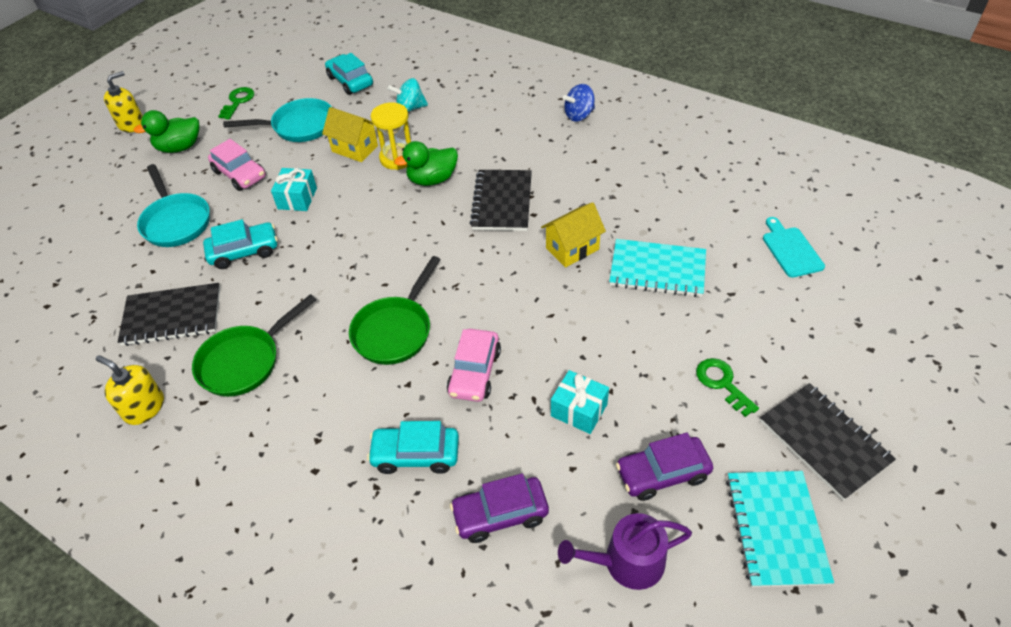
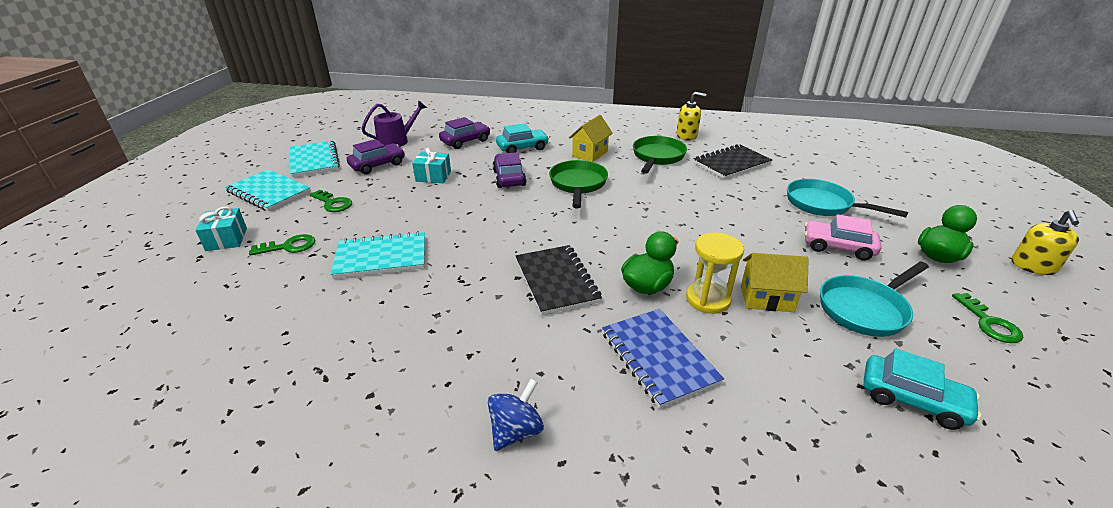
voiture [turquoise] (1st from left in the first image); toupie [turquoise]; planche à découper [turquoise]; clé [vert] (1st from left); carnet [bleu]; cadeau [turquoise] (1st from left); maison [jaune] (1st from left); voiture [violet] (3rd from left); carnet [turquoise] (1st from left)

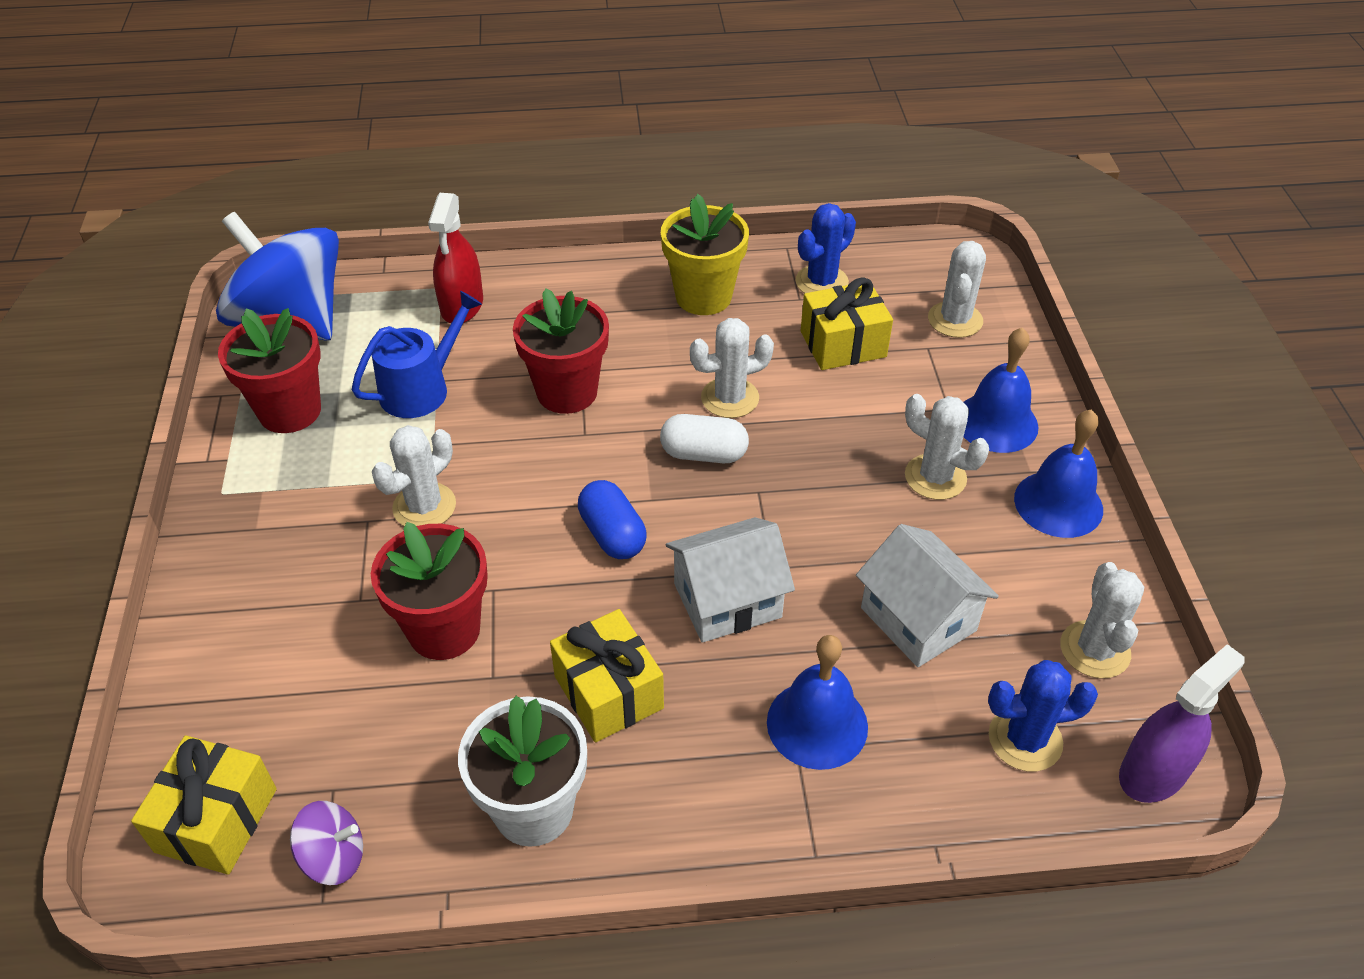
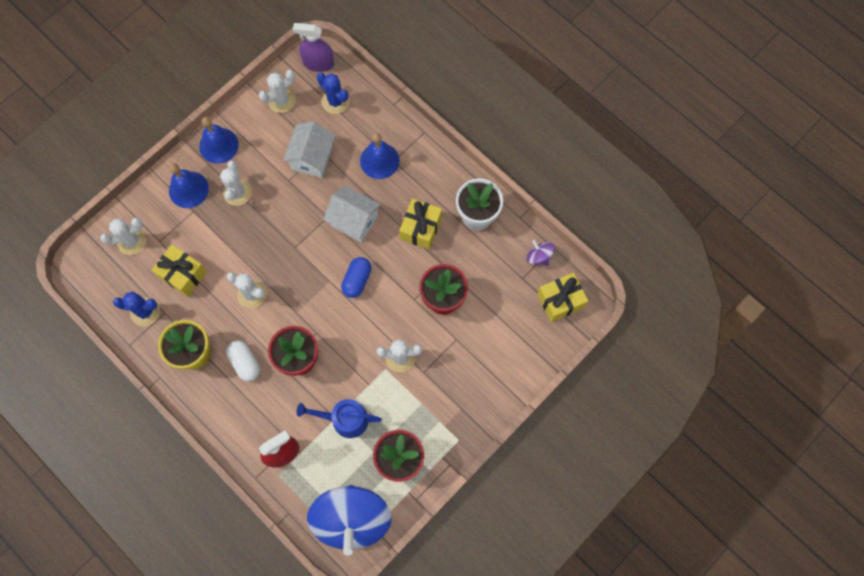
gélule [blanc]

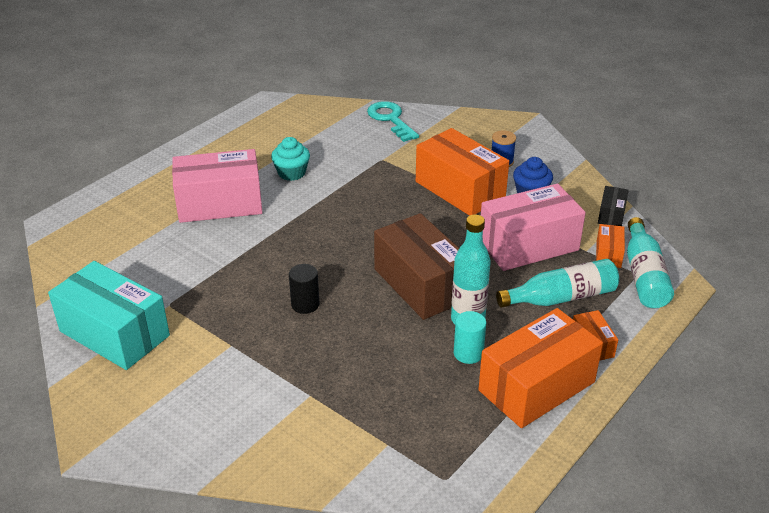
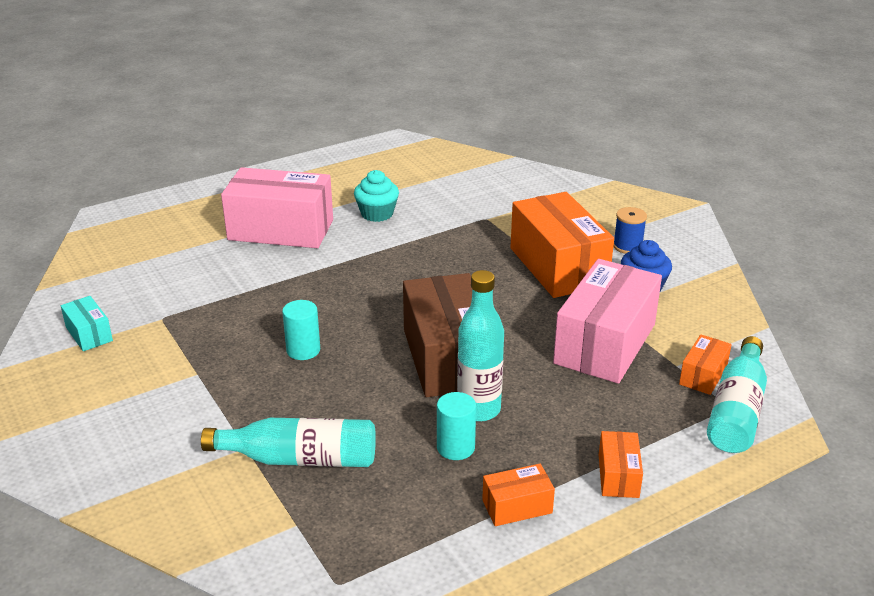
clé [turquoise]; boîte [noir]; bouteille [turquoise] (1st from left); cylindre [turquoise] (1st from left); boîte [rose] (2nd from left); boîte [turquoise]; boîte [orange] (1st from left)

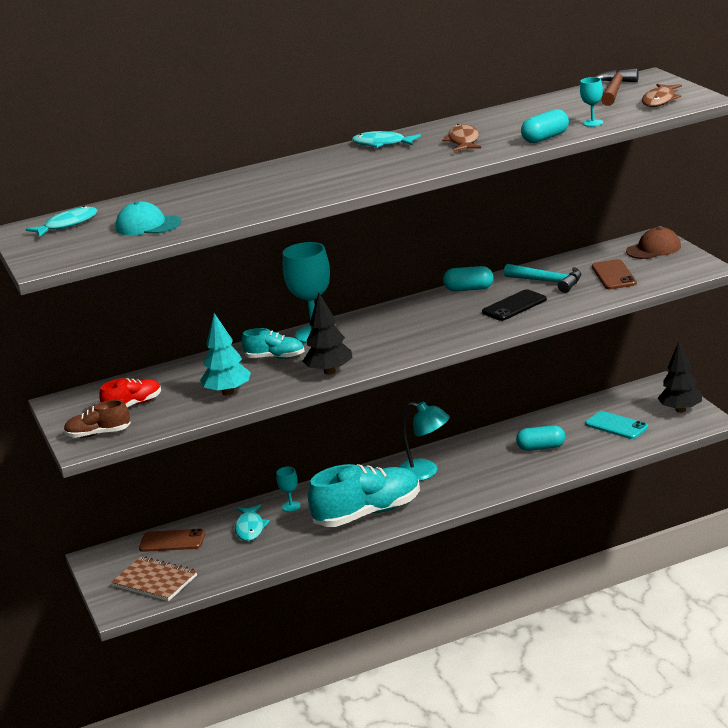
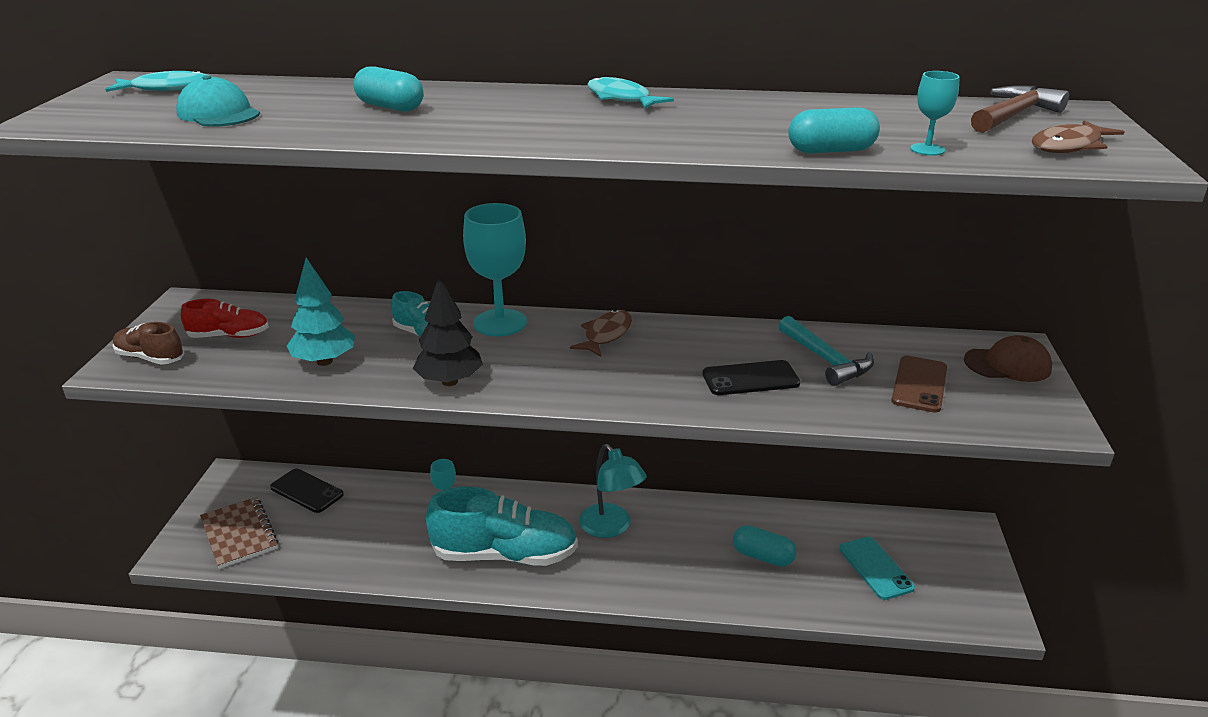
poisson [turquoise] (2nd from left in the first image); arbre [noir] (2nd from left in the first image); poisson [marron] (1st from left); gélule [turquoise] (1st from left); téléphone [noir] (1st from left)

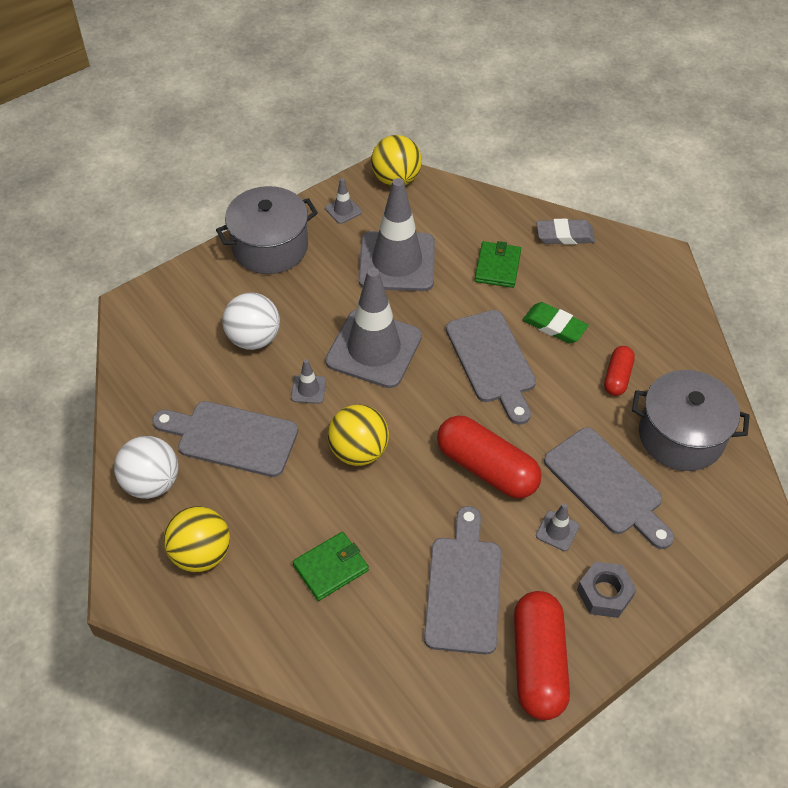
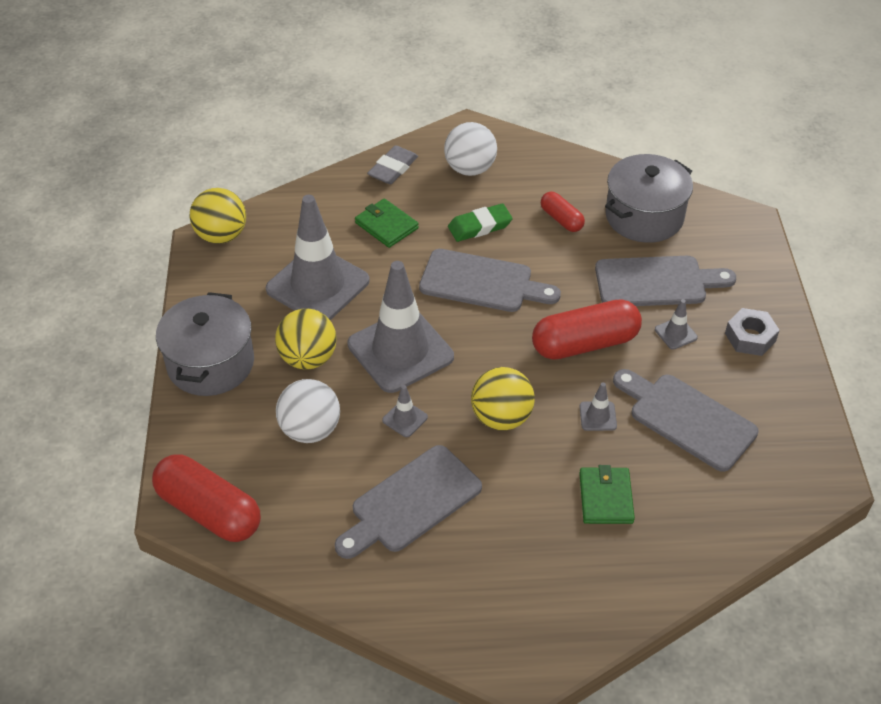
balle [blanc] (2nd from left); balle [jaune] (2nd from left); cône de chantier [gris] (4th from left); gélule [rouge] (1st from left)

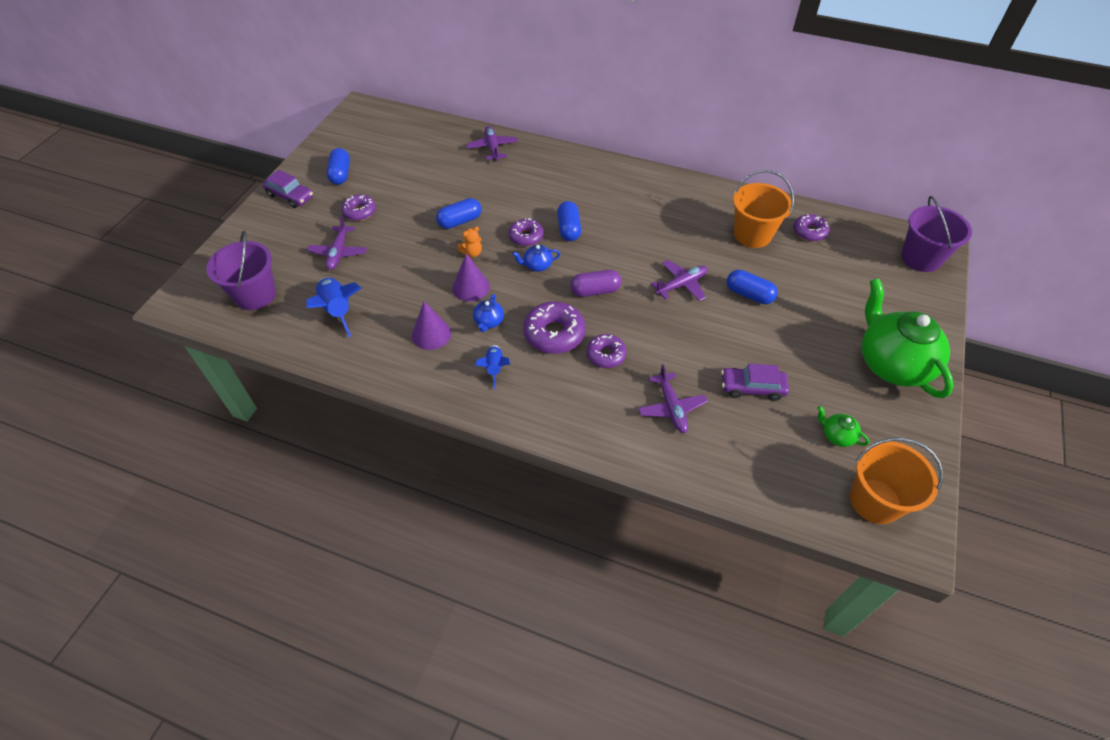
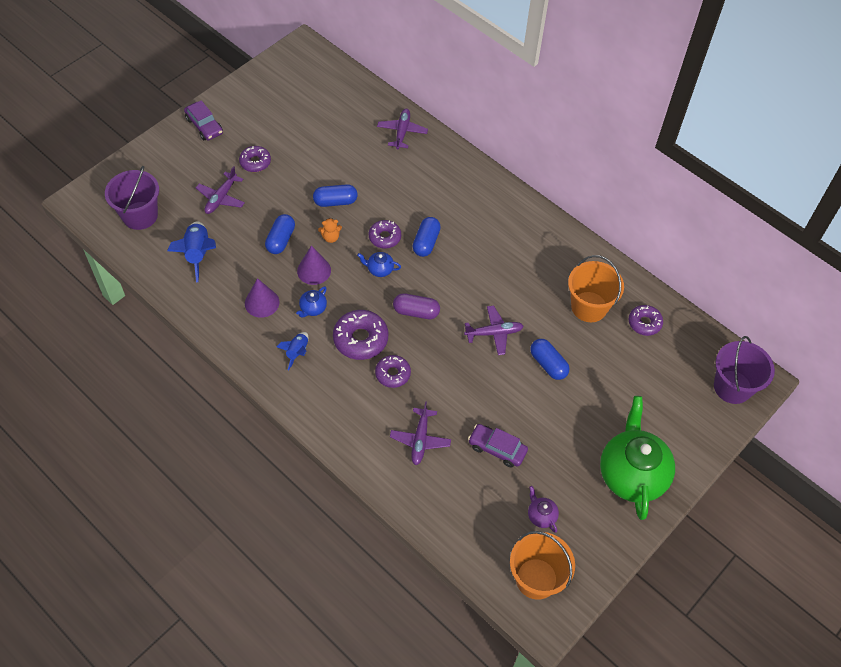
gélule [bleu] (1st from left); théière [violet]

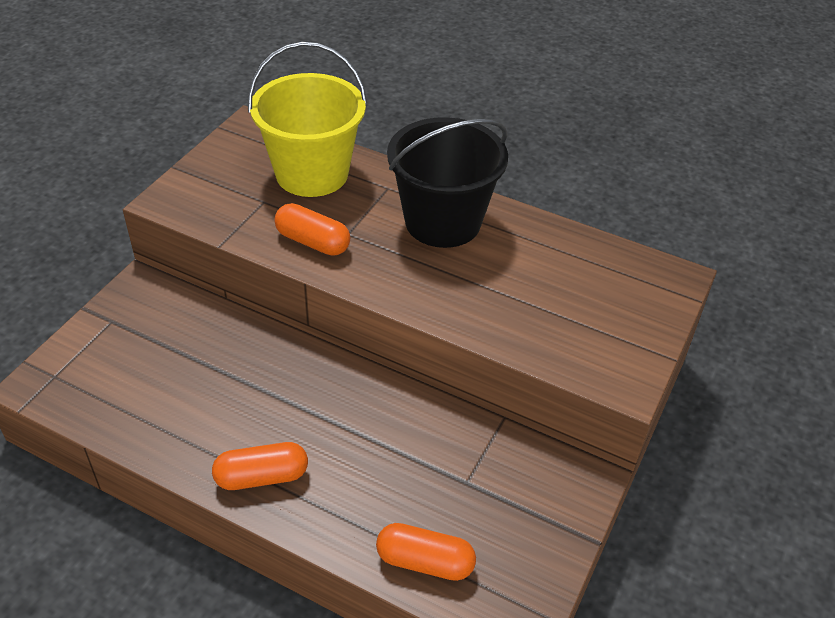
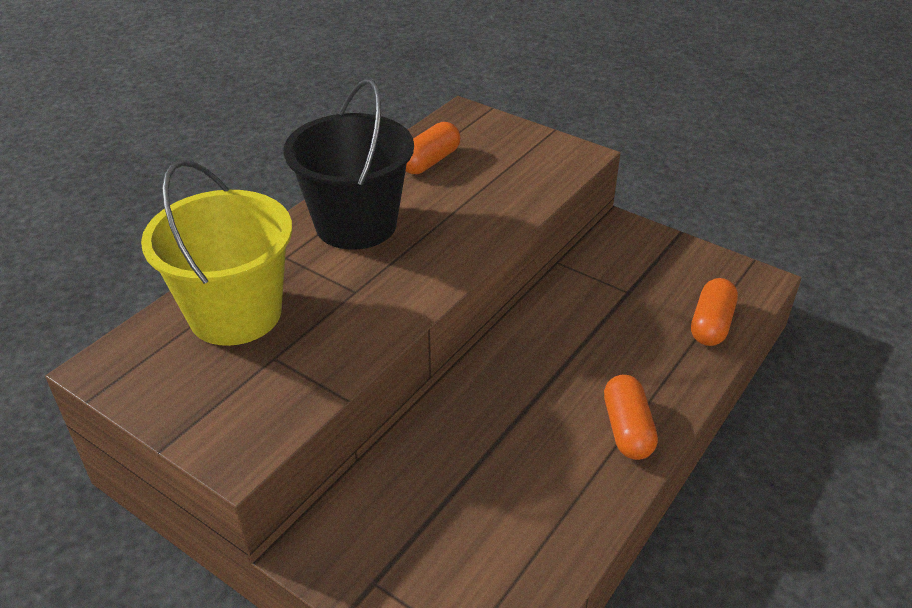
gélule [orange] (1st from left)

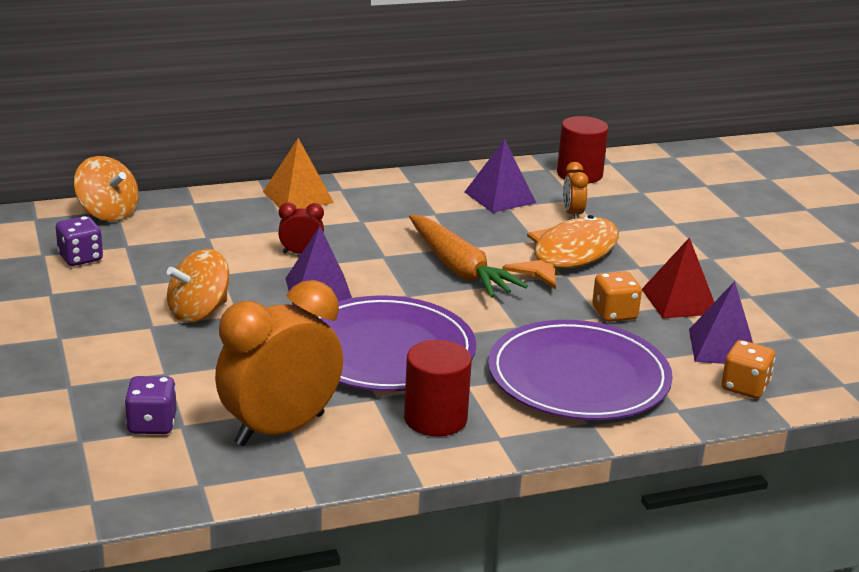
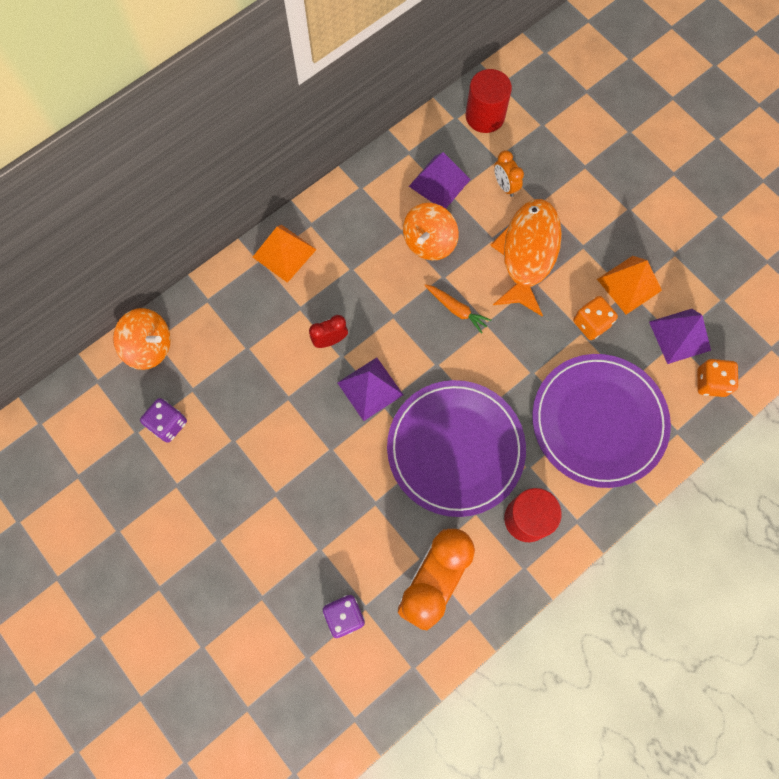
toupie [orange] (2nd from left); pyramide [orange] (2nd from left); carotte [orange]

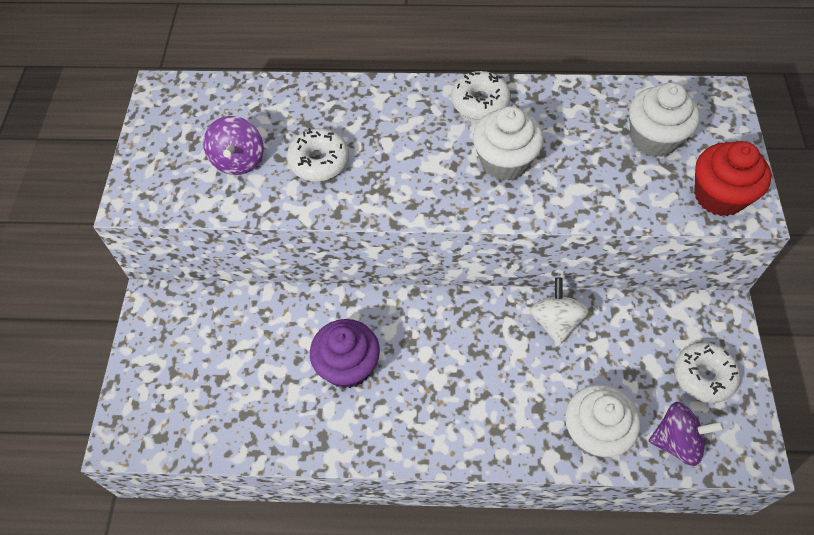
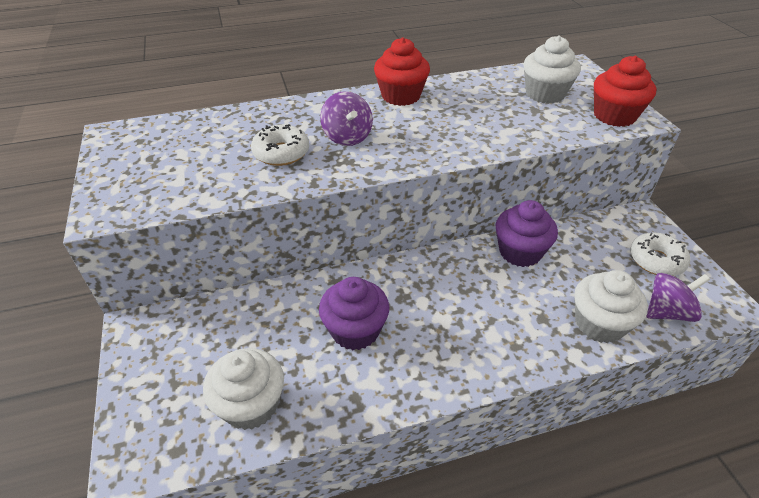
toupie [violet] (1st from left); muffin [blanc] (1st from left); muffin [rouge] (1st from left); muffin [violet] (2nd from left)

